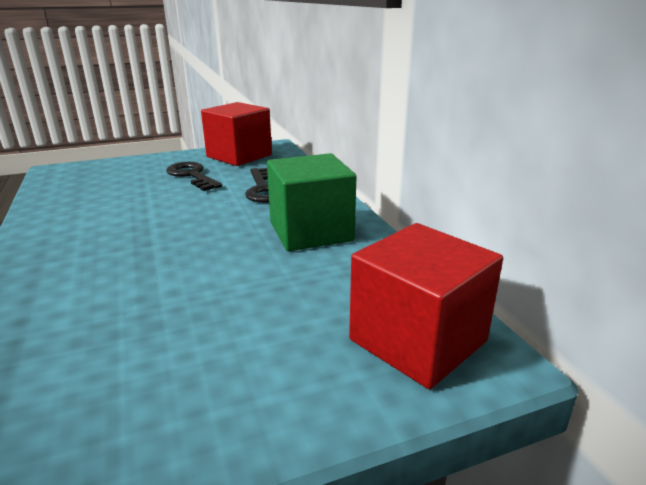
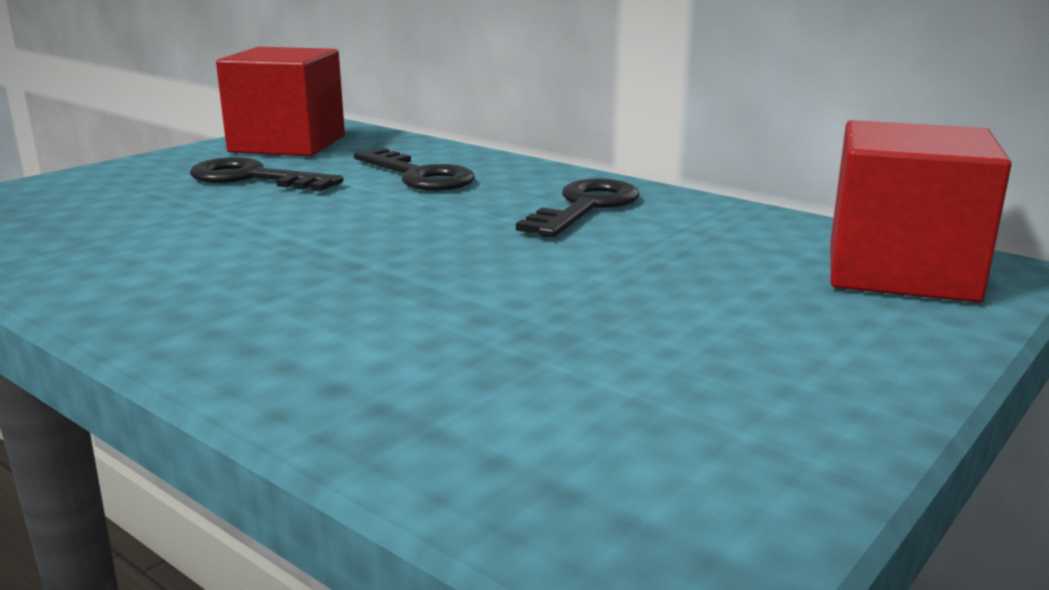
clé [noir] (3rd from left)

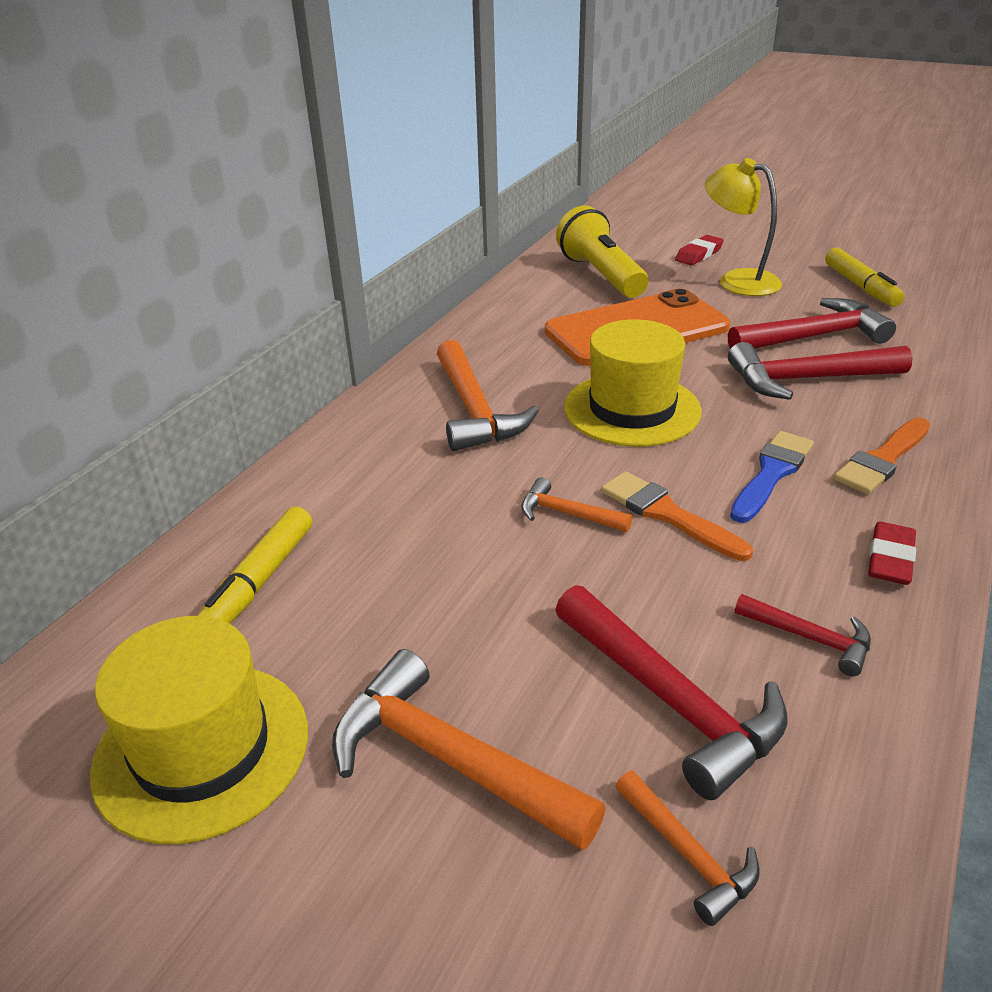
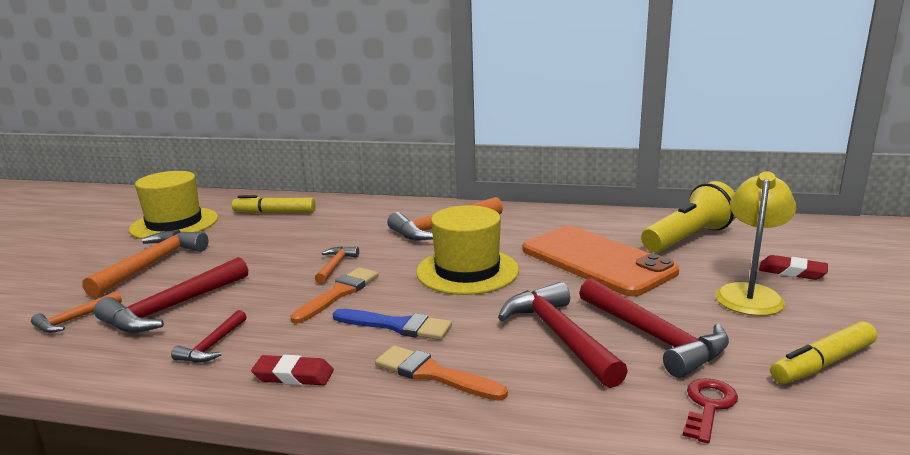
clé [rouge]

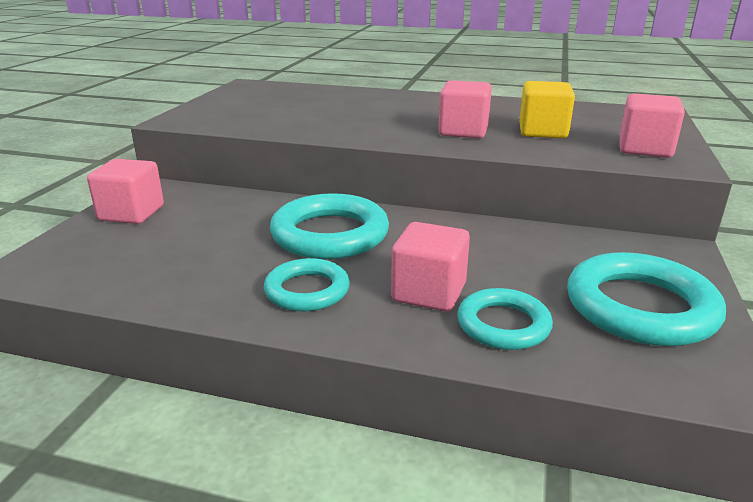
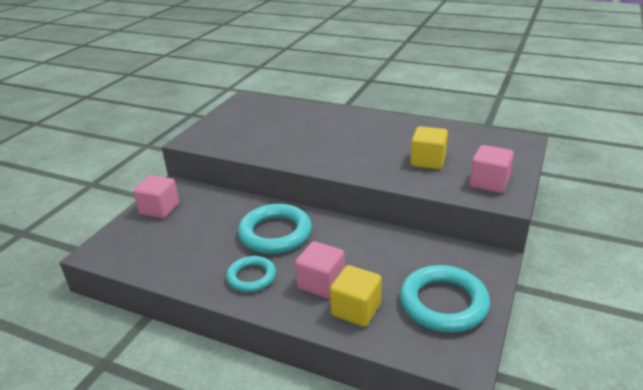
cube [rose] (3rd from left in the first image); cube [jaune] (1st from left)

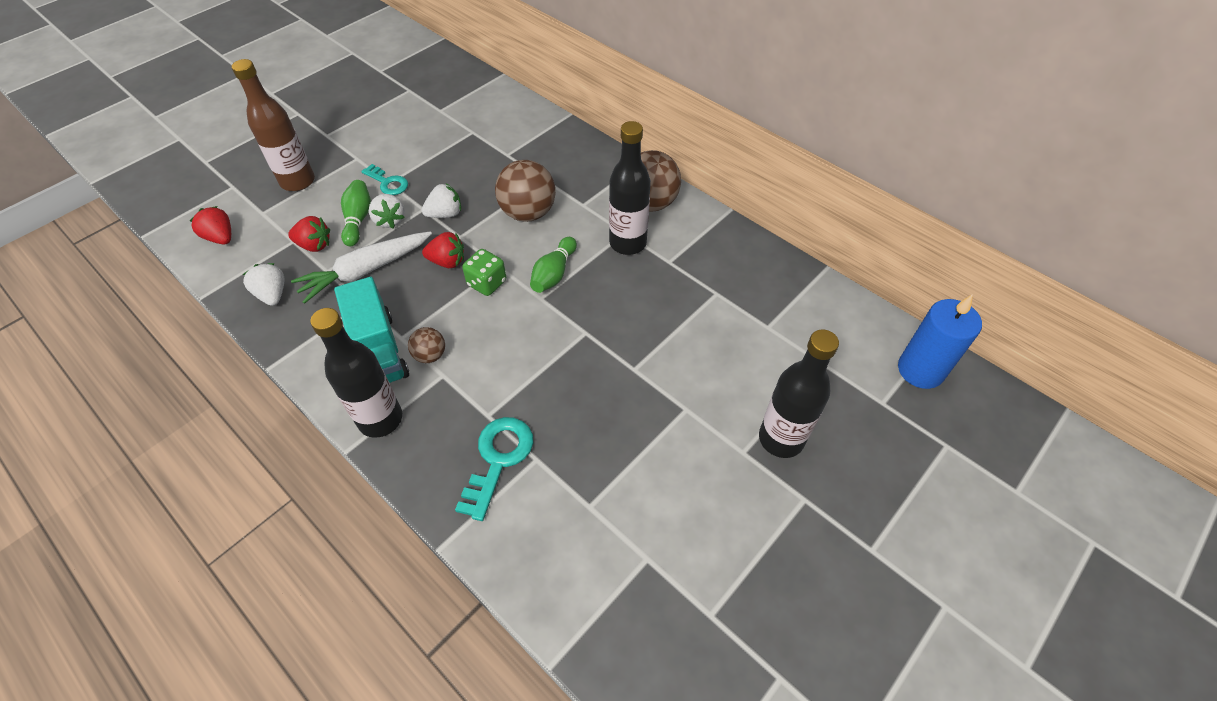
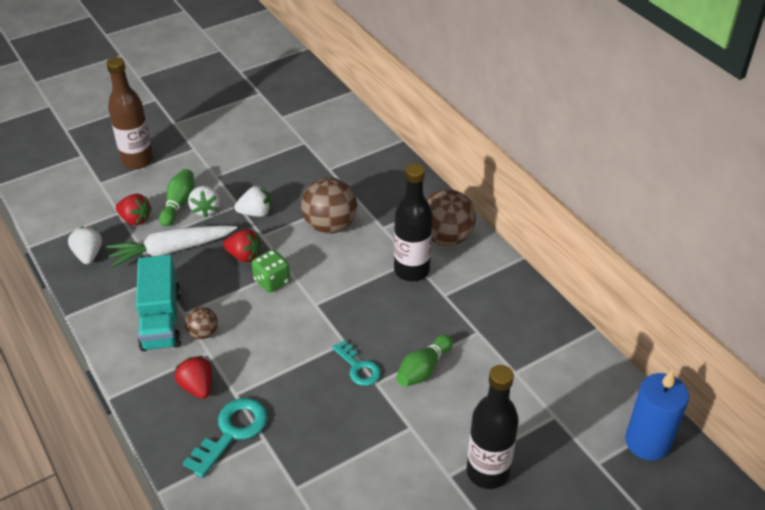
bouteille [noir] (1st from left in the first image); fraise [rouge] (2nd from left); clé [turquoise] (2nd from left); quille [vert] (2nd from left)

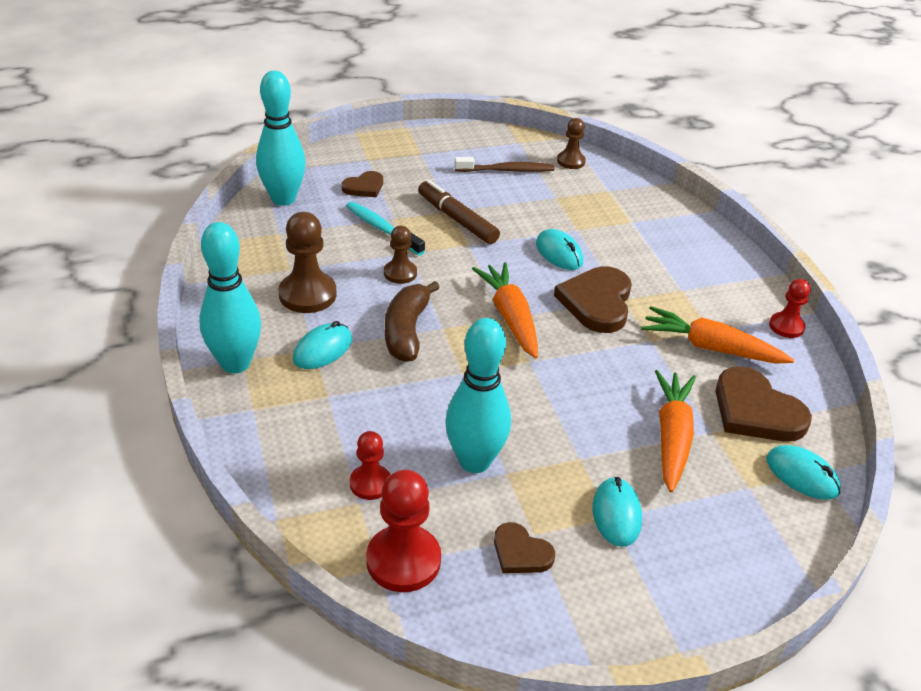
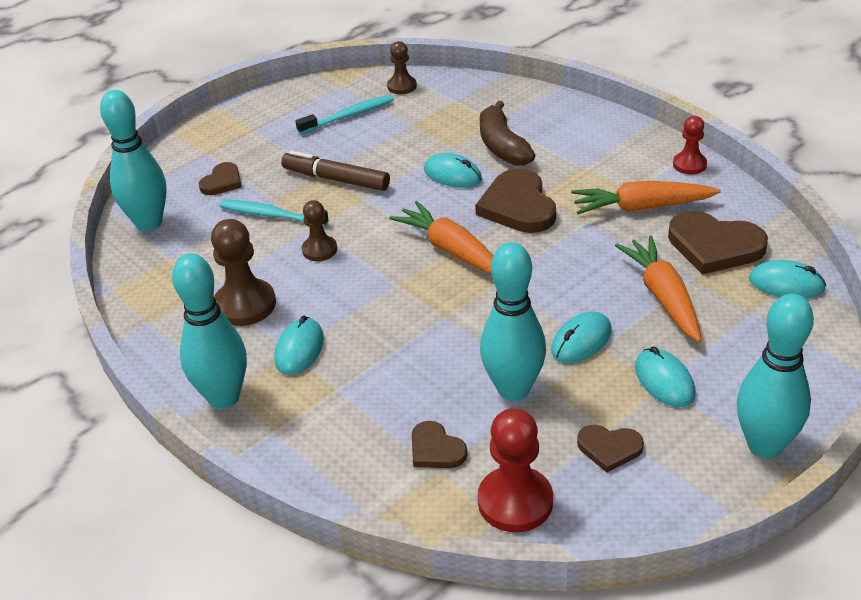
souris [turquoise] (3rd from left); quille [turquoise] (4th from left); banane [marron]; cœur [marron] (2nd from left); brosse à dents [turquoise] (2nd from left)

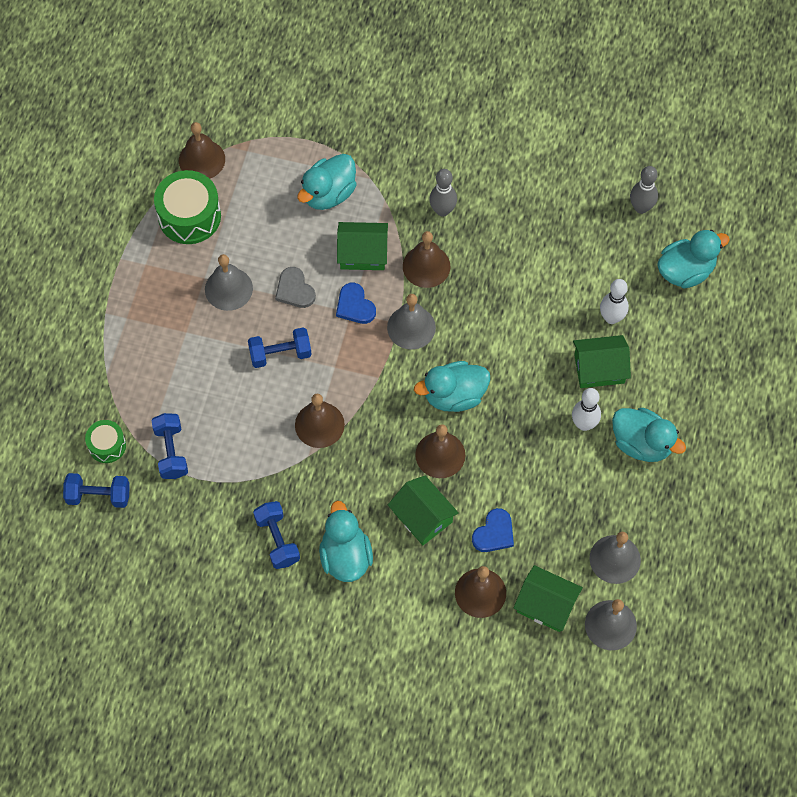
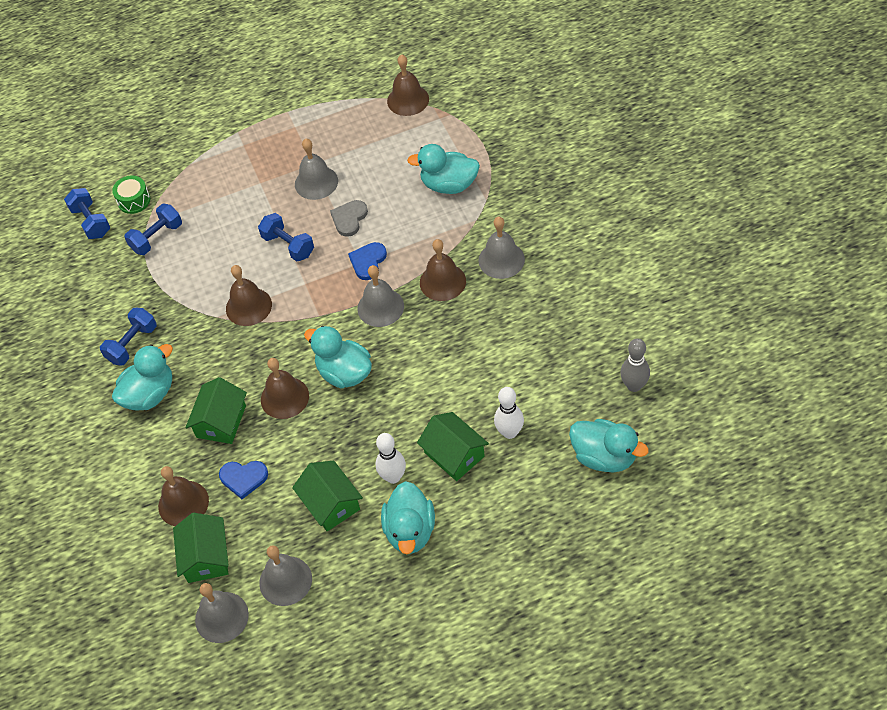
tambour [vert] (2nd from left in the first image); maison [vert] (3rd from left); cloche [gris] (5th from left)

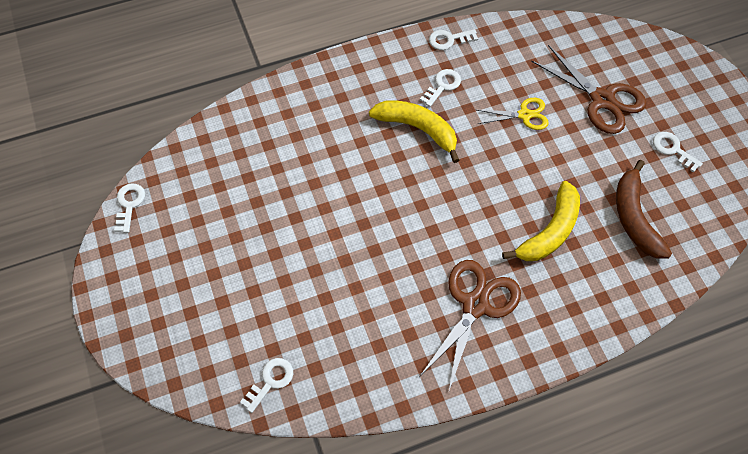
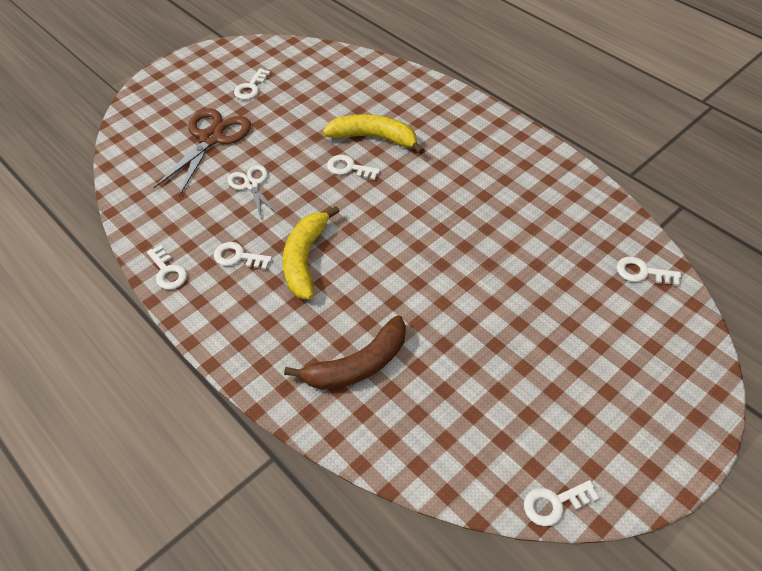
ciseaux [marron] (1st from left in the first image); clé [blanc] (4th from left); banane [marron]; ciseaux [blanc]

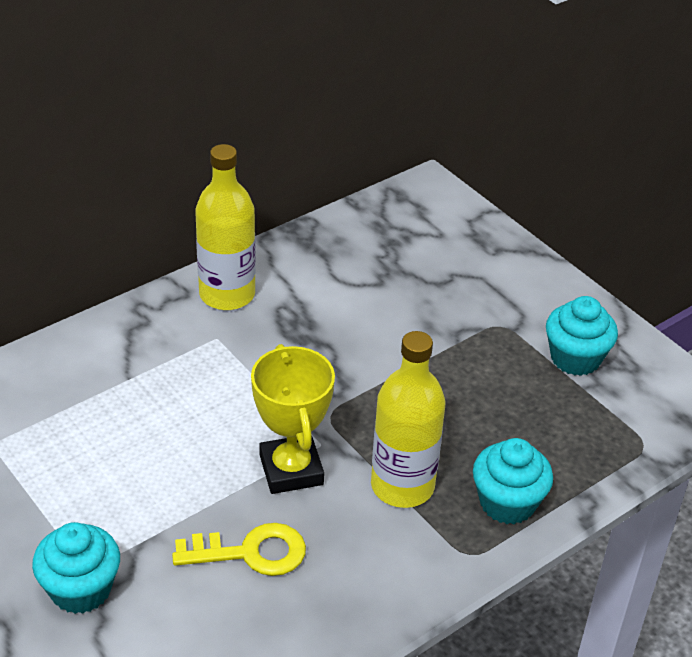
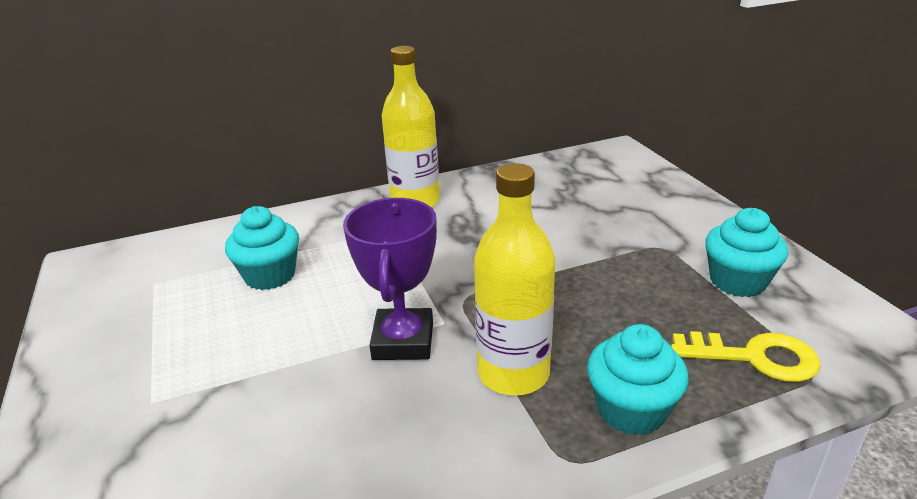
muffin [turquoise] (1st from left); clé [jaune]; trophée [violet]

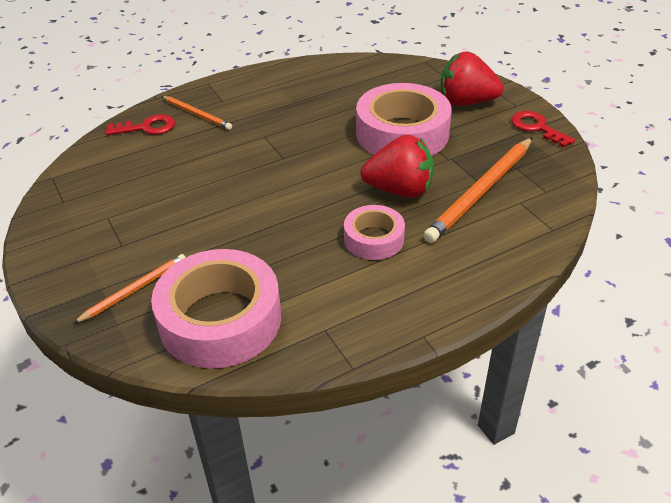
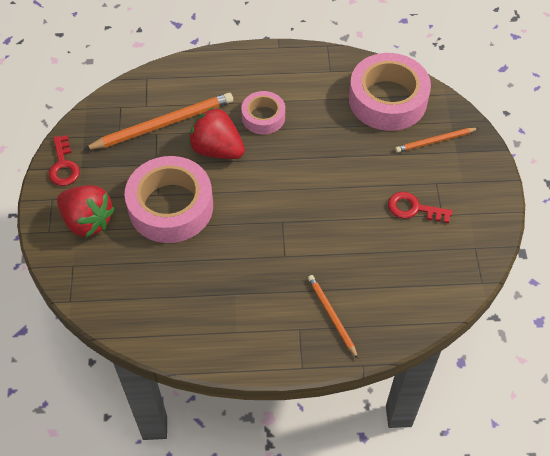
clé [rouge] (2nd from left)

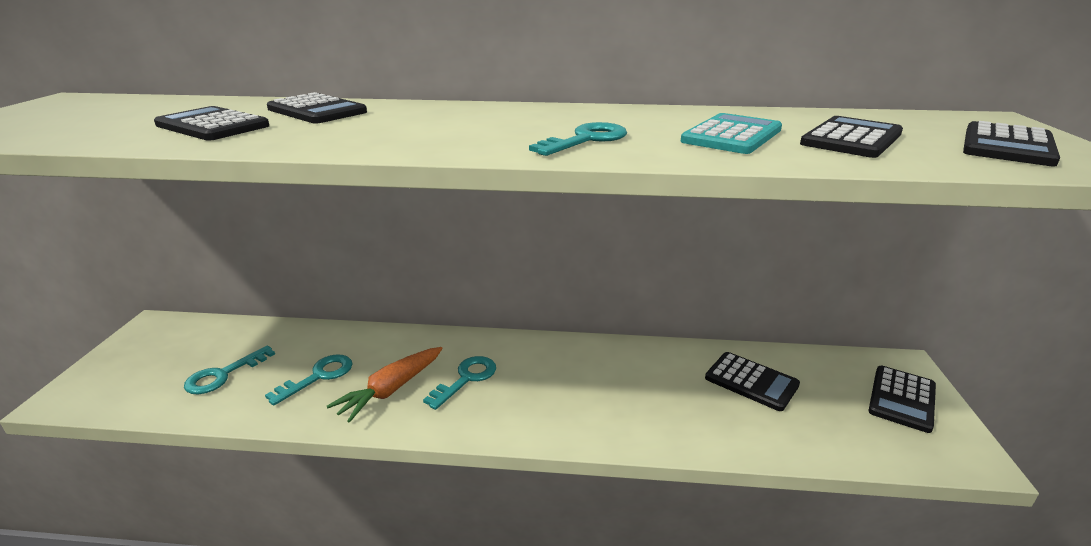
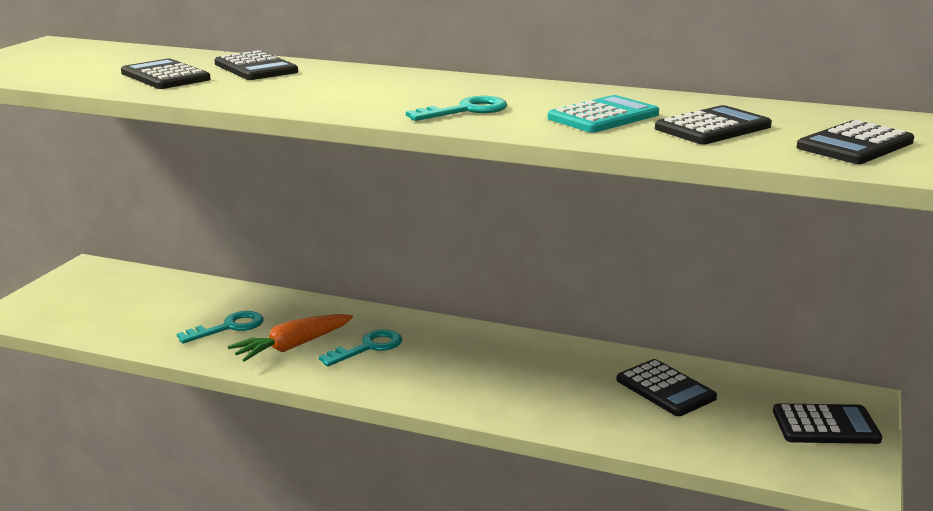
clé [turquoise] (1st from left in the first image); calculatrice [noir] (5th from left)

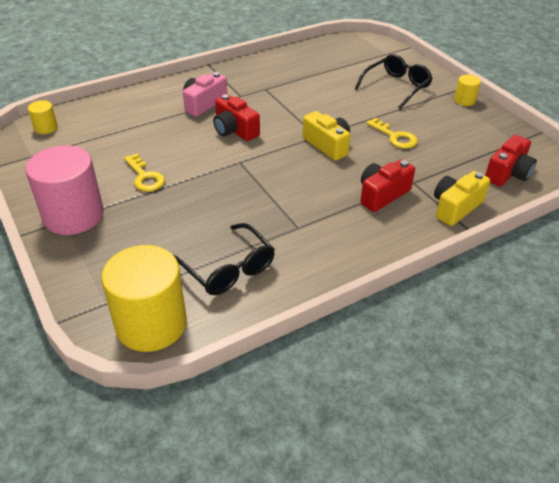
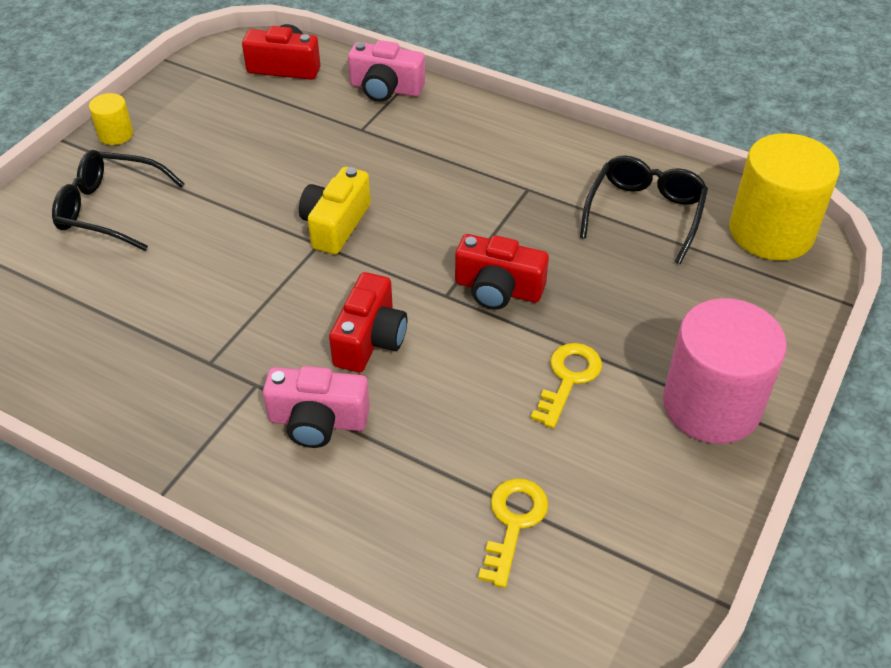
cylindre [jaune] (1st from left in the first image); appareil photo [rouge] (3rd from left); clé [jaune] (1st from left); appareil photo [rose] (2nd from left)

